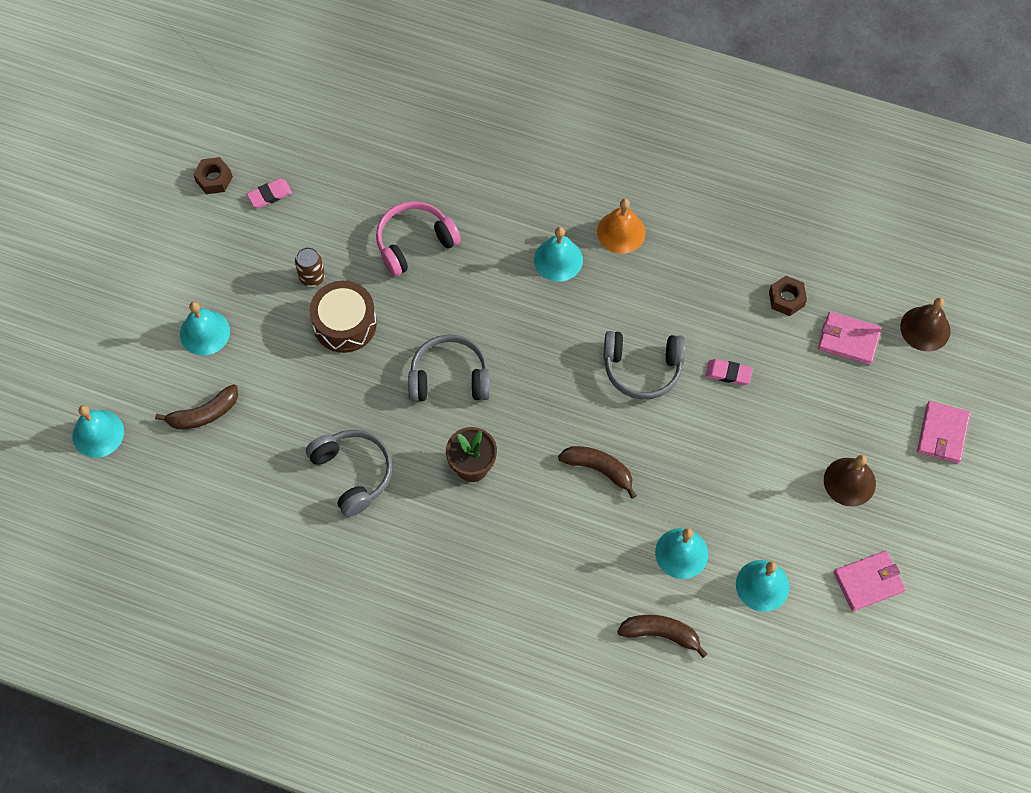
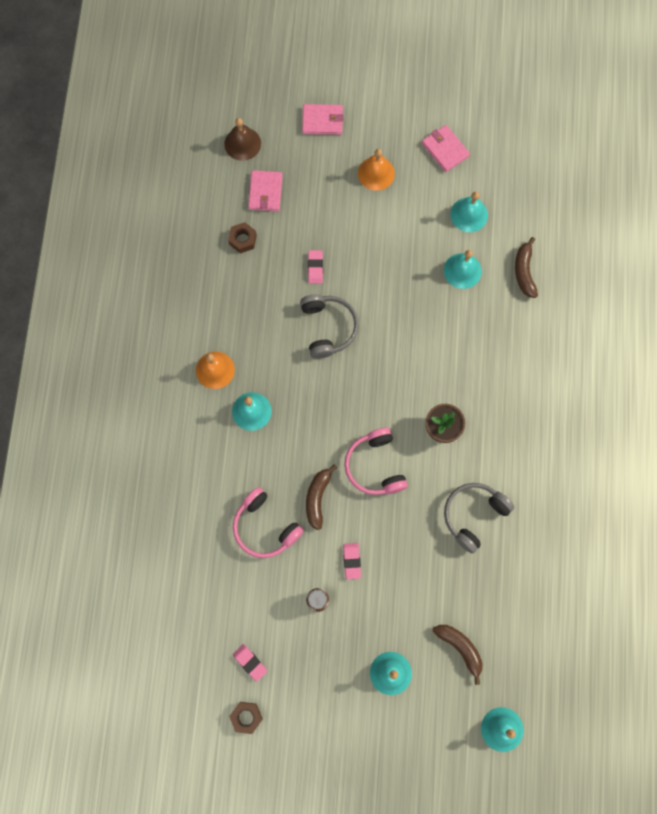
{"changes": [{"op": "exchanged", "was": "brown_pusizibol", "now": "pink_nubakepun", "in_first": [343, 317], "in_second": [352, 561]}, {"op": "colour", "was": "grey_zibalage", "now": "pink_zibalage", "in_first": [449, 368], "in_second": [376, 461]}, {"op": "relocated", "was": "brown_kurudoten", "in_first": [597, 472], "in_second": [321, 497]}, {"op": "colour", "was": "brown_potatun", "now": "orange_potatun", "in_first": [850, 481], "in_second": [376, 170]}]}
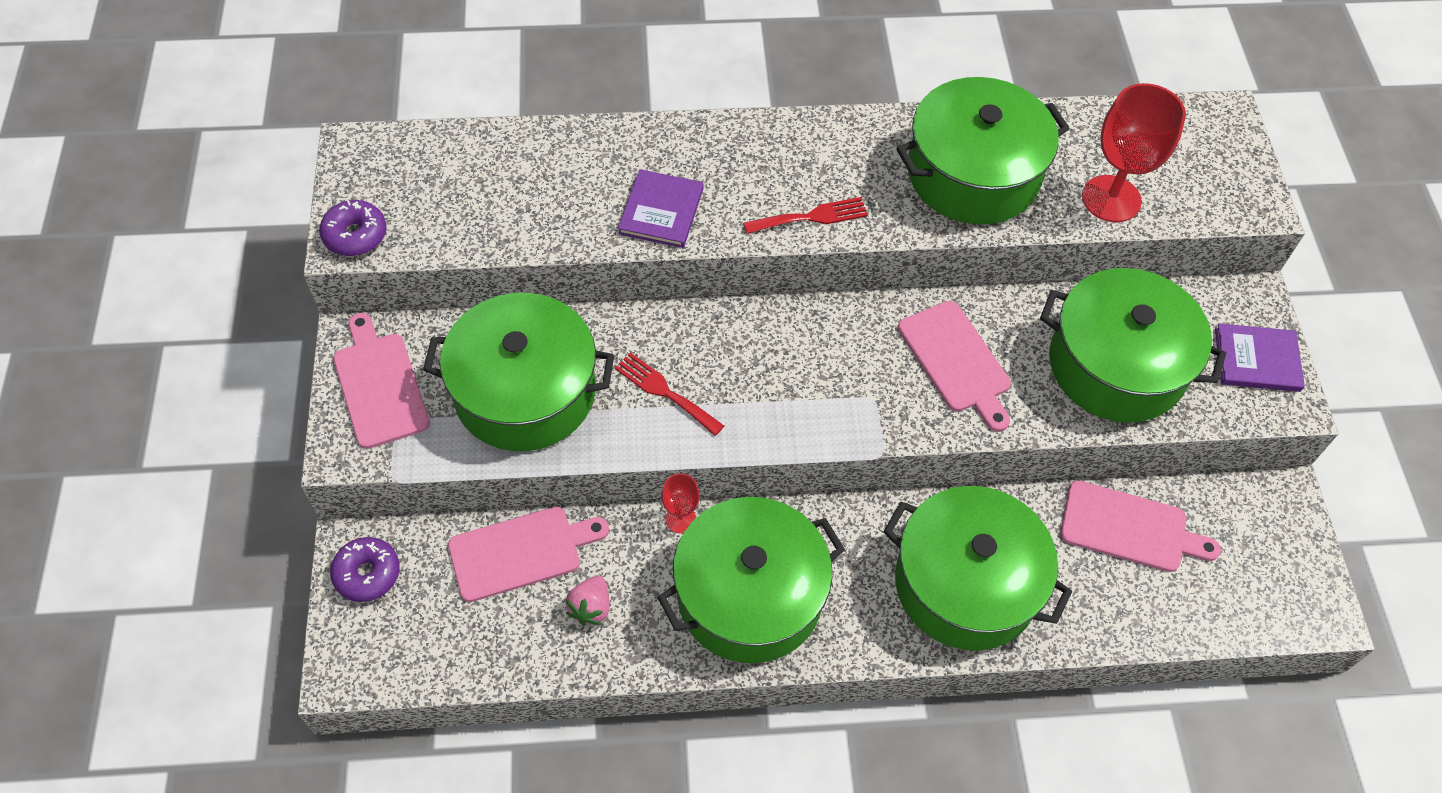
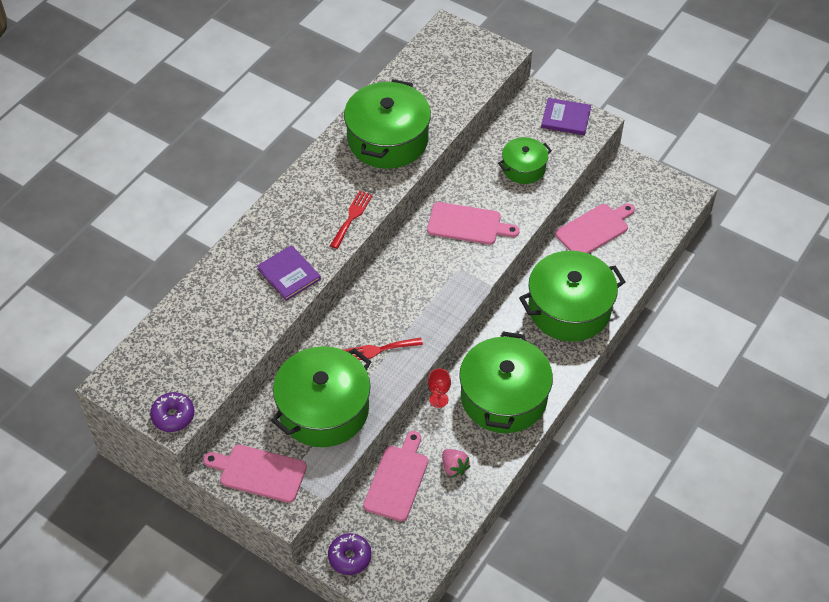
{"changes": [{"op": "size", "was": "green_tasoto", "in_first": [1133, 345], "in_second": [525, 160], "ratio": 0.55}, {"op": "missing", "was": "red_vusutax", "in_first": [1134, 152]}, {"op": "spun", "was": "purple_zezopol", "in_first": [1260, 357], "in_second": [566, 116], "clockwise": 60}]}
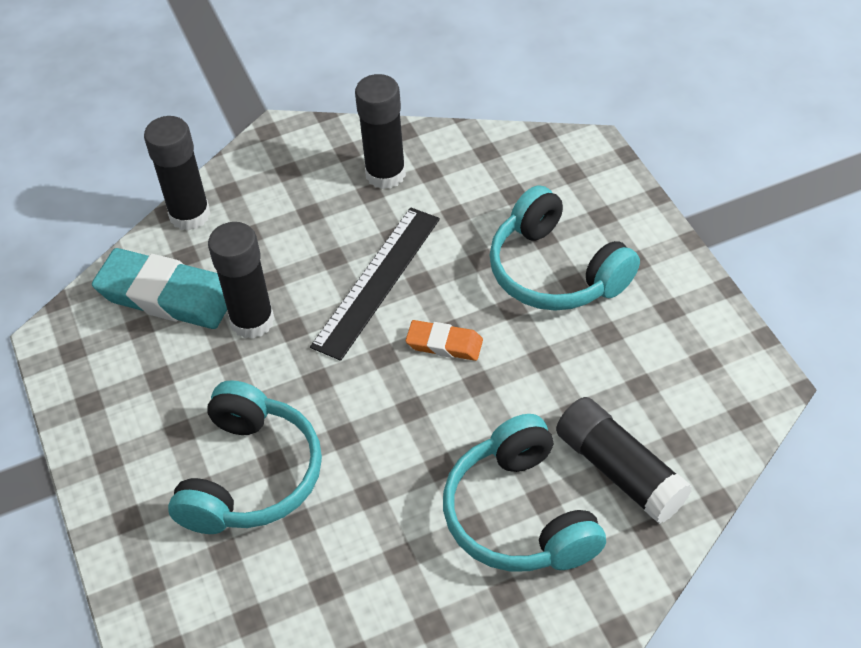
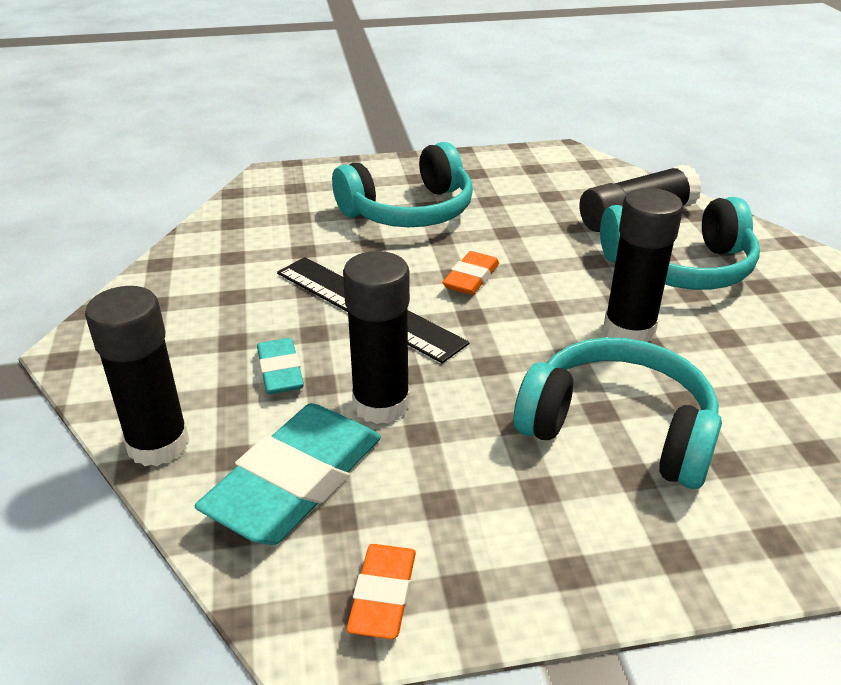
{"changes": [{"op": "relocated", "was": "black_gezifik", "in_first": [380, 131], "in_second": [643, 265]}, {"op": "appeared", "now": "turquoise_nubakepun", "in_second": [280, 366]}, {"op": "appeared", "now": "orange_nubakepun", "in_second": [381, 591]}]}
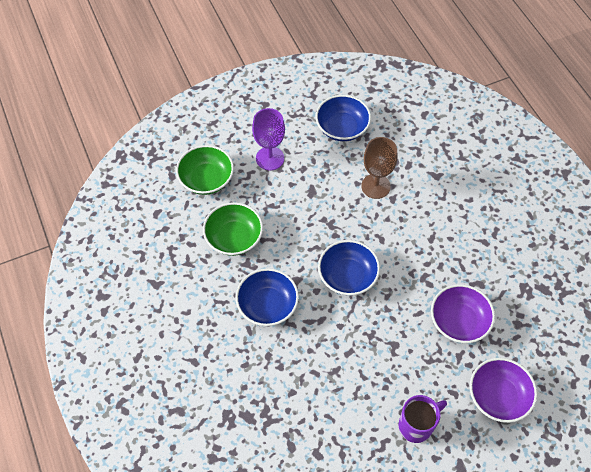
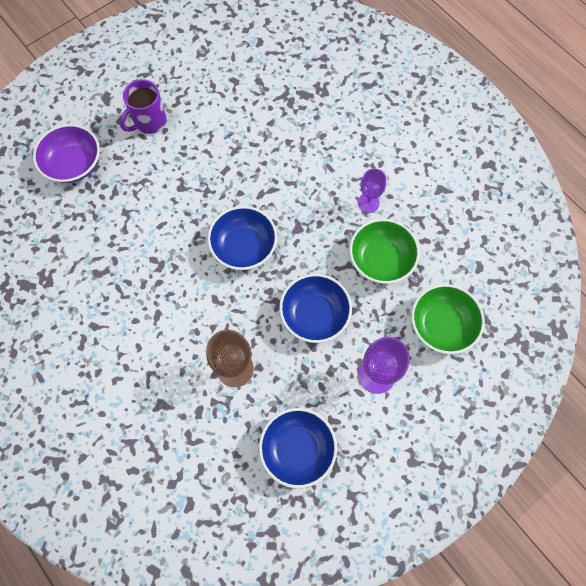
{"changes": [{"op": "relocated", "was": "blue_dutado", "in_first": [267, 297], "in_second": [315, 308]}, {"op": "missing", "was": "purple_dutado", "in_first": [463, 313]}, {"op": "appeared", "now": "purple_vusutax", "in_second": [372, 190]}]}
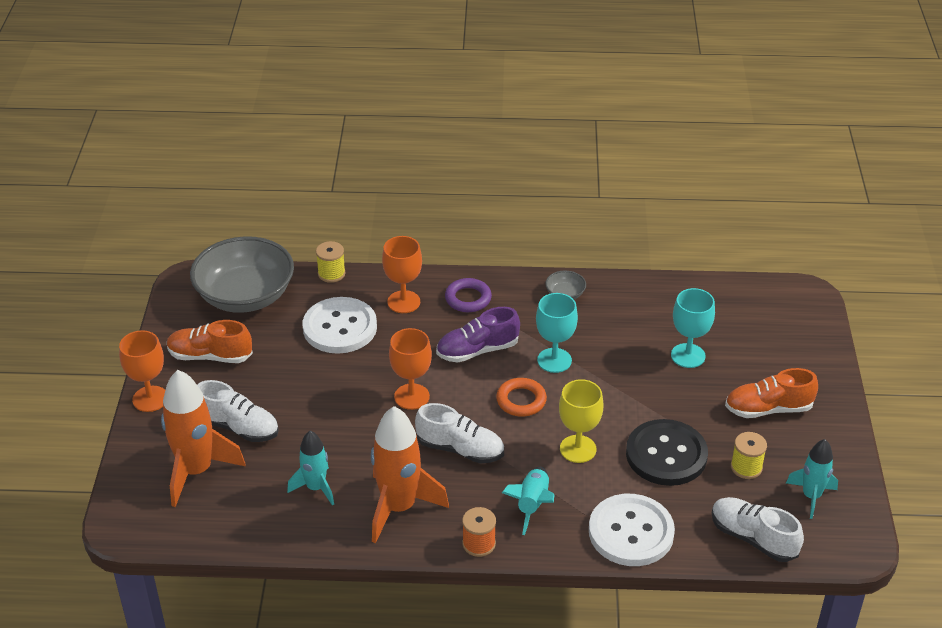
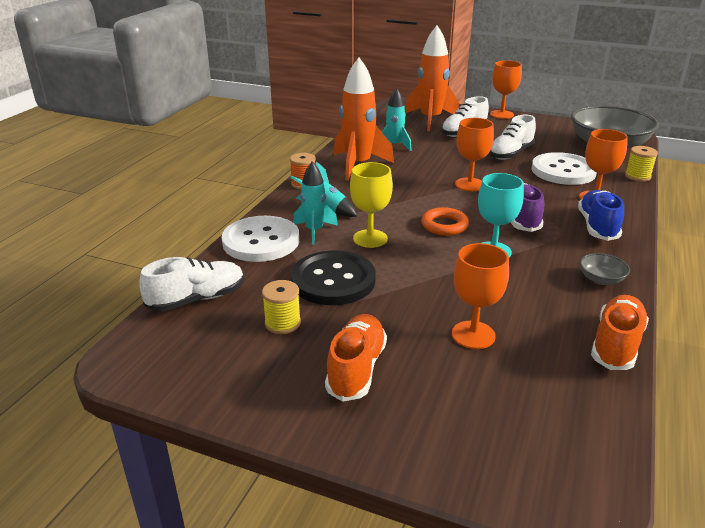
{"changes": [{"op": "relocated", "was": "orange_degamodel", "in_first": [210, 341], "in_second": [620, 332]}, {"op": "relocated", "was": "white_degamodel", "in_first": [459, 433], "in_second": [512, 137]}, {"op": "exchanged", "was": "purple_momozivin", "now": "blue_degamodel", "in_first": [468, 295], "in_second": [601, 215]}, {"op": "colour", "was": "turquoise_vusutax", "now": "orange_vusutax", "in_first": [693, 328], "in_second": [480, 296]}, {"op": "relocated", "was": "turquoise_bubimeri", "in_first": [812, 479], "in_second": [315, 203]}]}
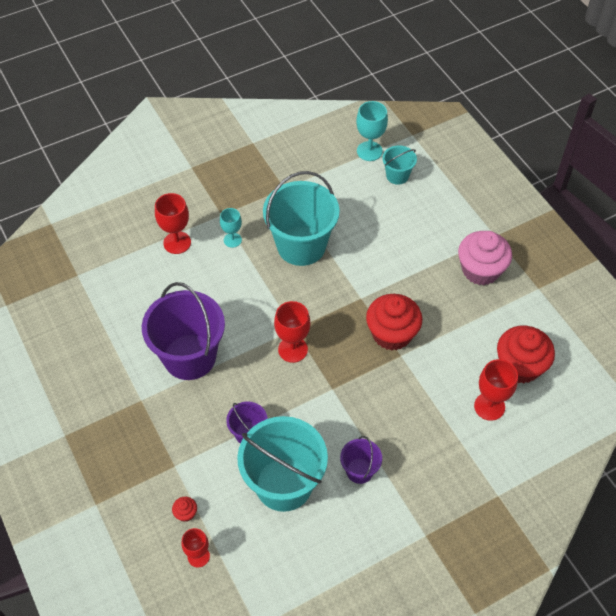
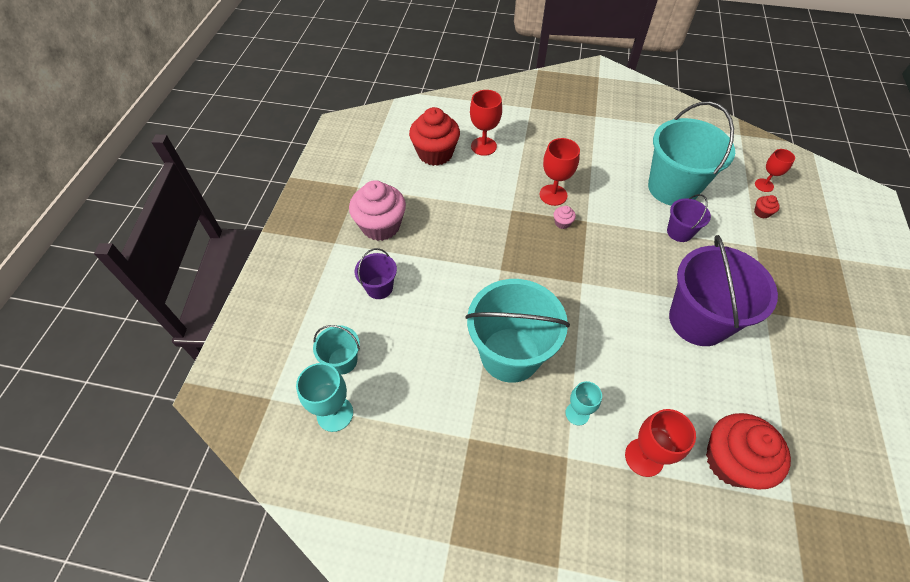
{"changes": [{"op": "relocated", "was": "red_vusutax", "in_first": [292, 332], "in_second": [560, 172]}, {"op": "relocated", "was": "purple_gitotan", "in_first": [361, 460], "in_second": [376, 273]}, {"op": "relocated", "was": "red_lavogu", "in_first": [394, 322], "in_second": [748, 451]}, {"op": "appeared", "now": "pink_lavogu", "in_second": [565, 217]}]}
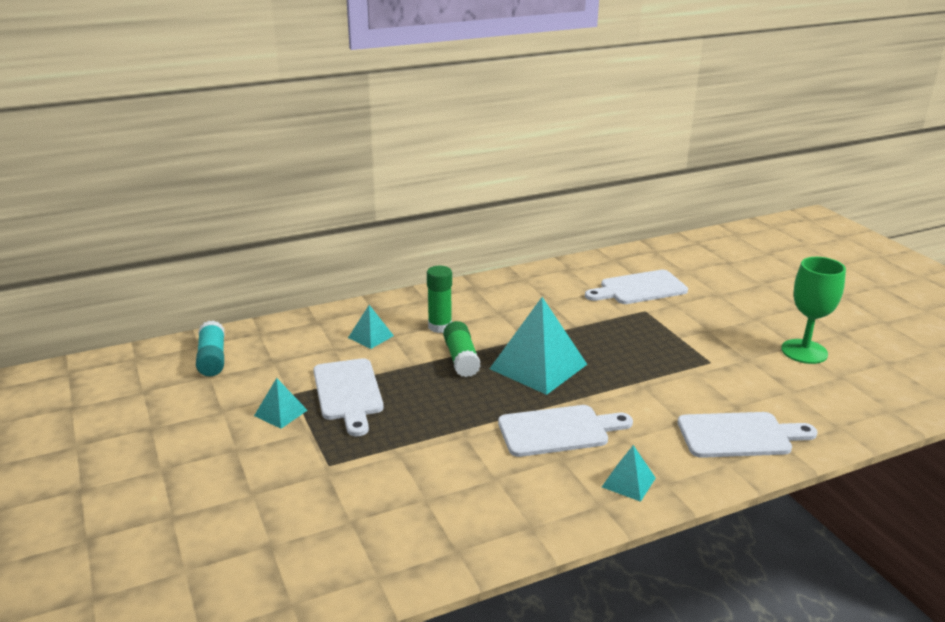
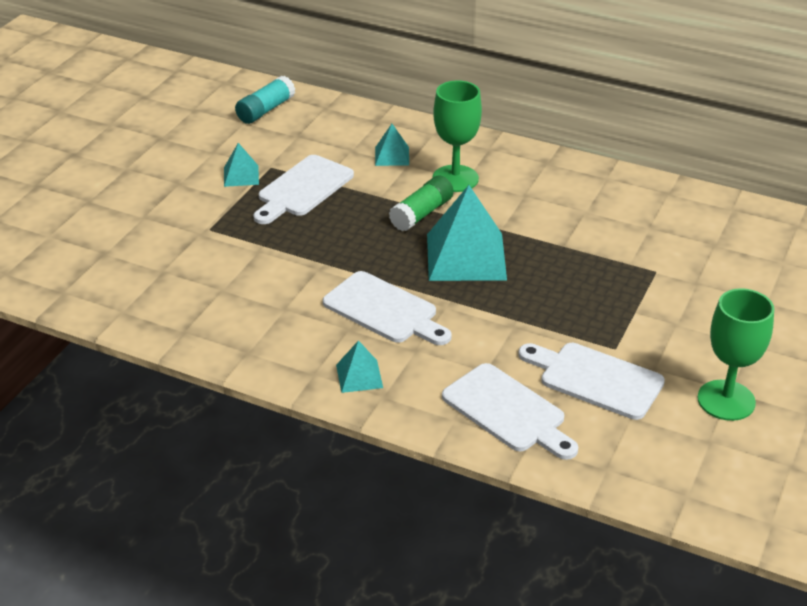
{"changes": [{"op": "exchanged", "was": "green_gezifik", "now": "green_vusutax", "in_first": [439, 299], "in_second": [457, 136]}, {"op": "relocated", "was": "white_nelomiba", "in_first": [636, 287], "in_second": [591, 381]}]}
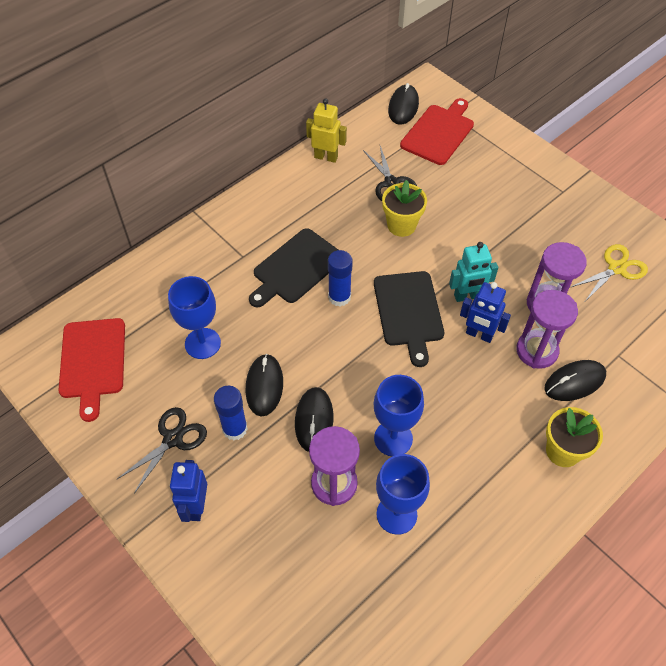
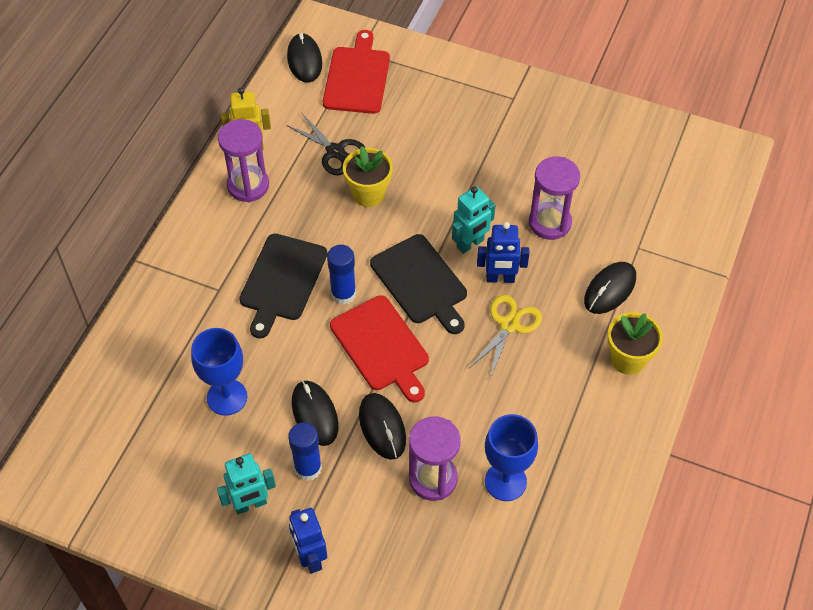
{"changes": [{"op": "relocated", "was": "red_nelomiba", "in_first": [91, 370], "in_second": [379, 349]}, {"op": "exchanged", "was": "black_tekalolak", "now": "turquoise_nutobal", "in_first": [162, 450], "in_second": [246, 484]}, {"op": "missing", "was": "blue_vusutax", "in_first": [399, 415]}, {"op": "relocated", "was": "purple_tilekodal", "in_first": [547, 329], "in_second": [243, 160]}, {"op": "relocated", "was": "yellow_tekalolak", "in_first": [609, 272], "in_second": [505, 337]}]}
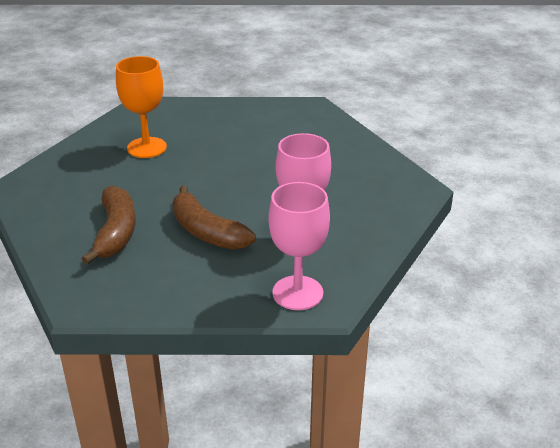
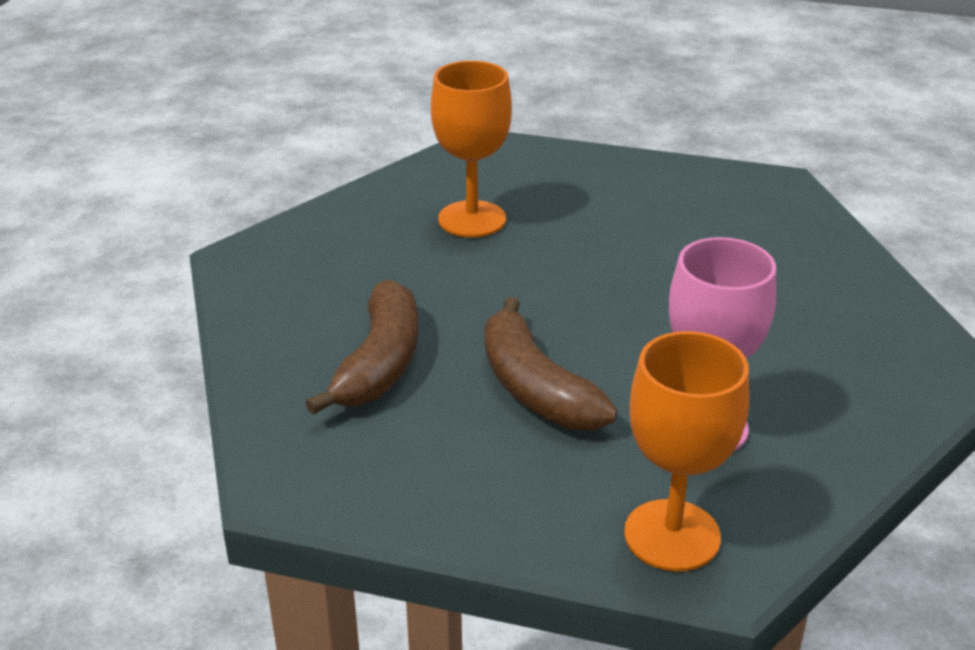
{"changes": [{"op": "colour", "was": "pink_vusutax", "now": "orange_vusutax", "in_first": [299, 246], "in_second": [686, 451]}]}
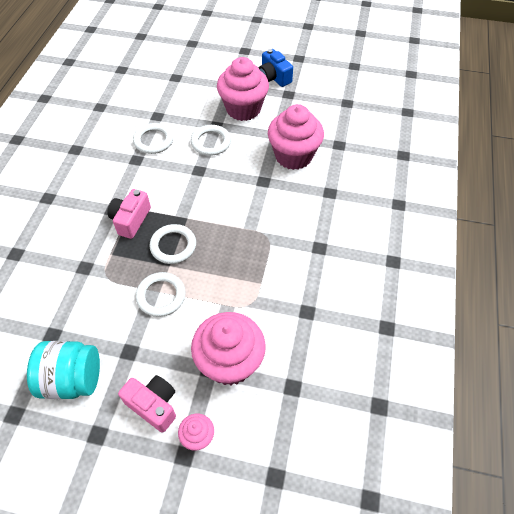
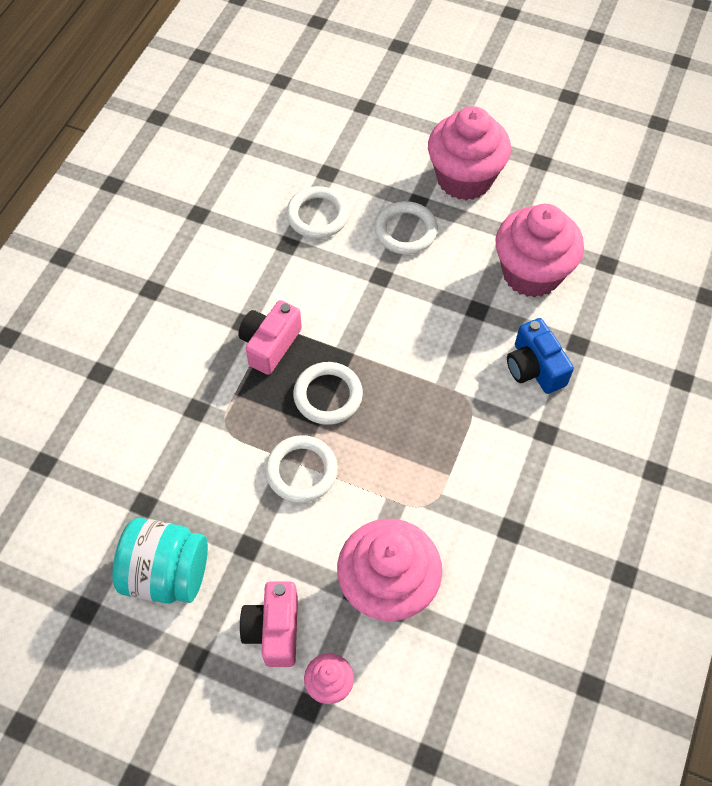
{"changes": [{"op": "spun", "was": "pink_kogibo", "in_first": [147, 404], "in_second": [268, 624], "clockwise": -135}, {"op": "relocated", "was": "blue_kogibo", "in_first": [276, 68], "in_second": [540, 356]}]}
